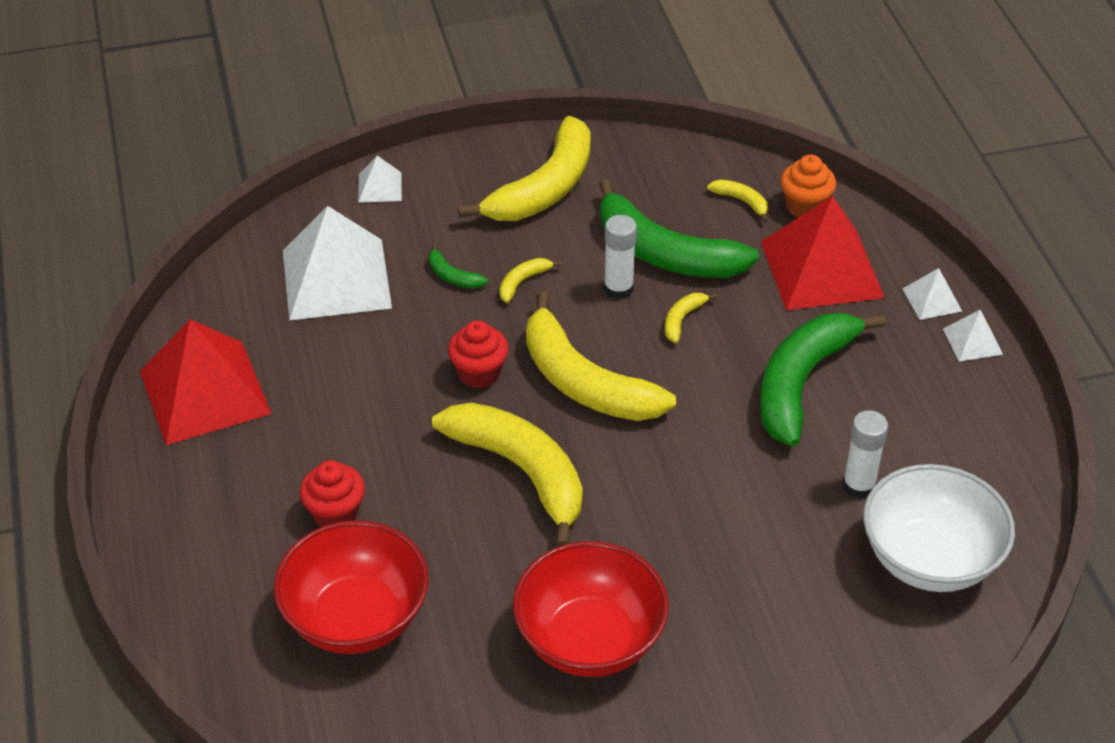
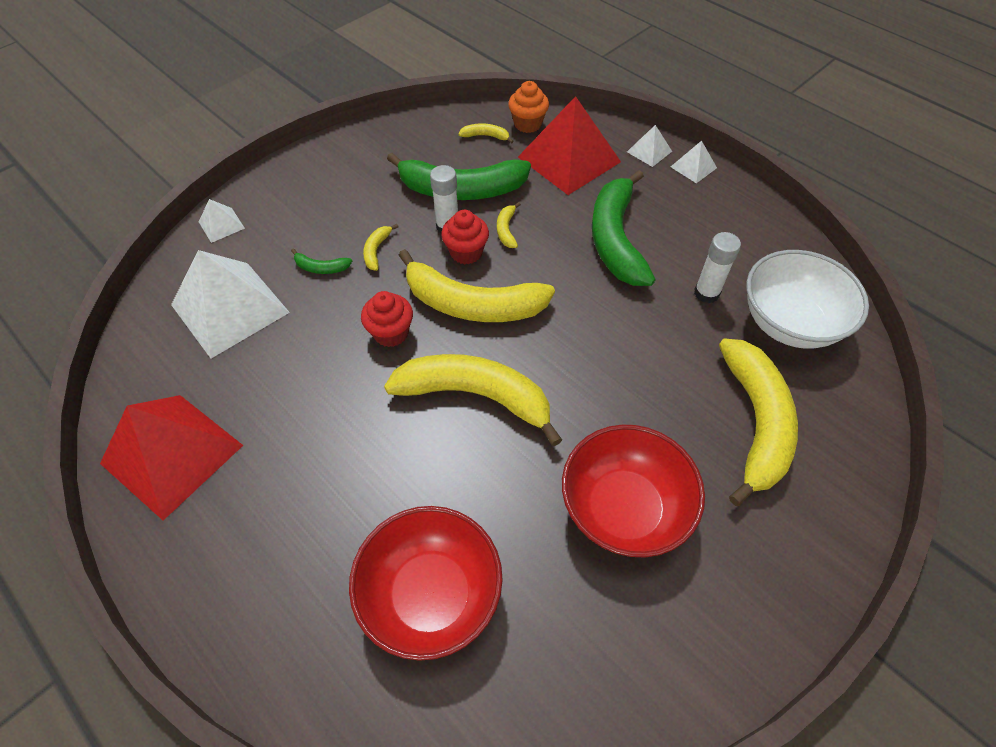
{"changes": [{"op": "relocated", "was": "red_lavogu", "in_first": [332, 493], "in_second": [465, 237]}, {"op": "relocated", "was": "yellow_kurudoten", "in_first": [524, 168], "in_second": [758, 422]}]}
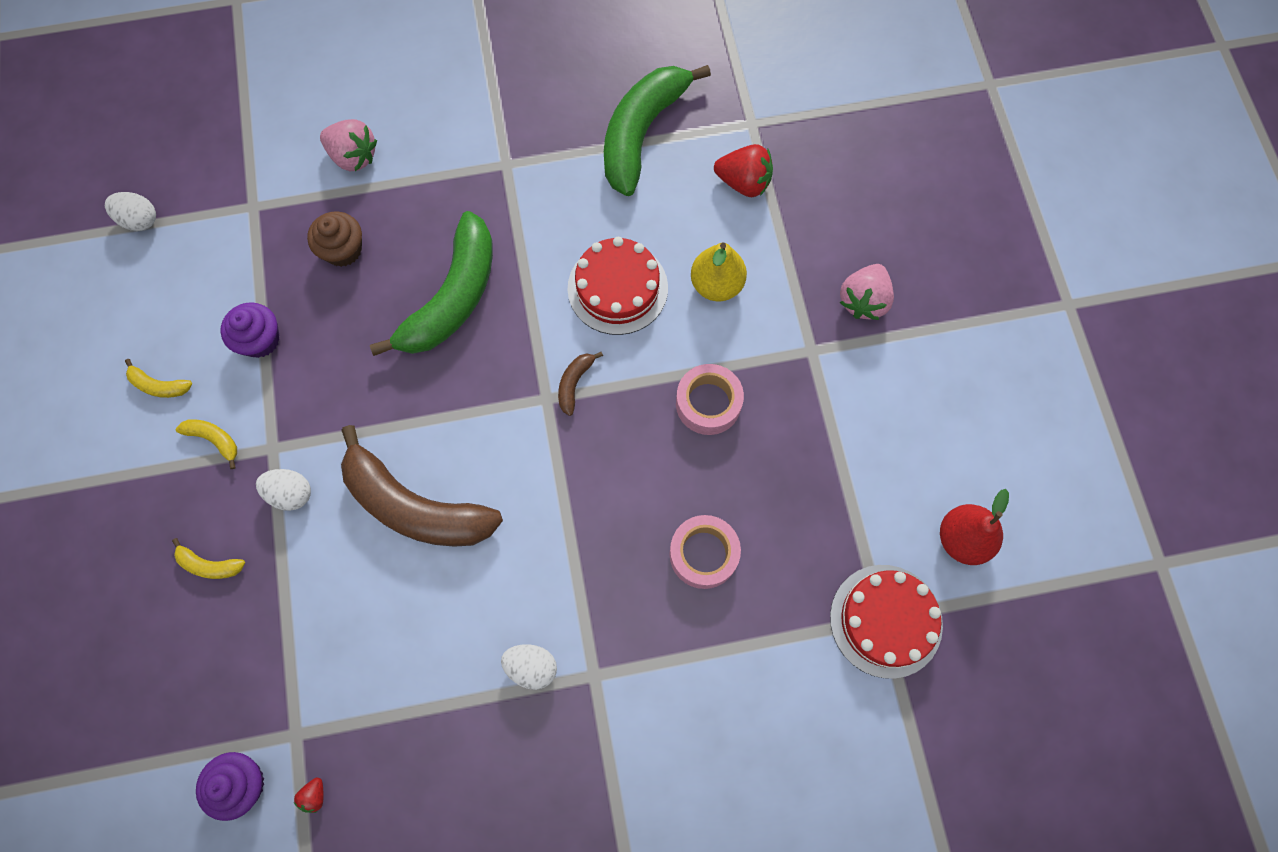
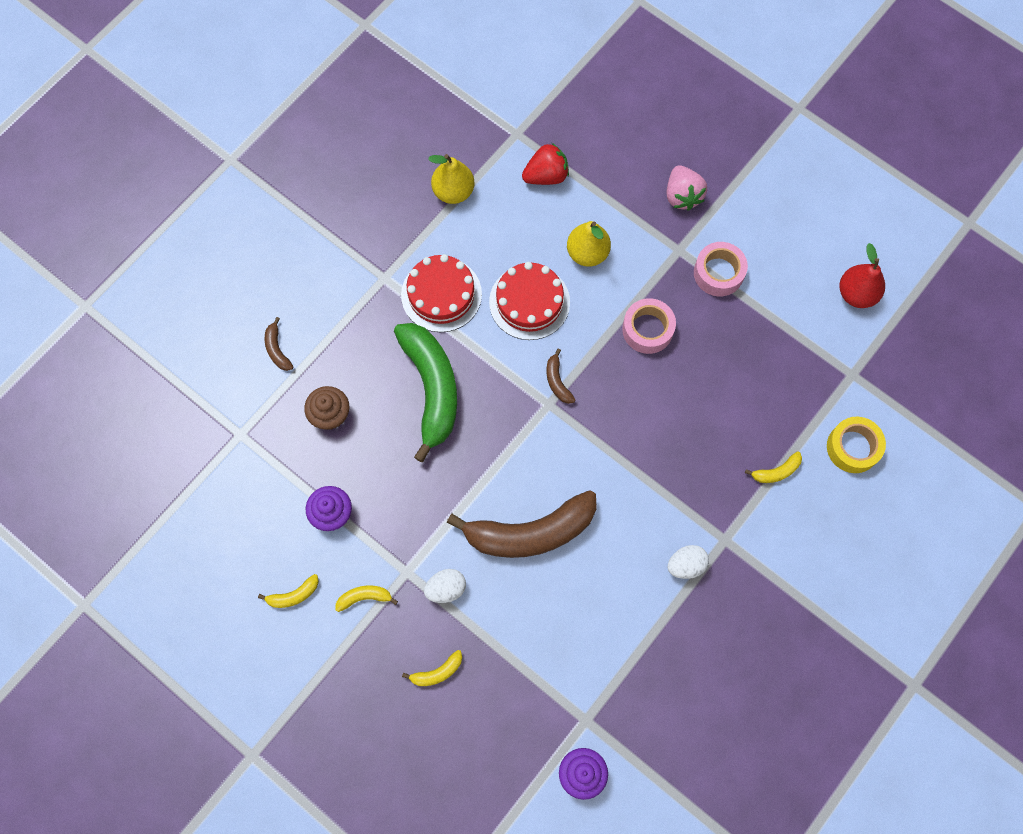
{"changes": [{"op": "missing", "was": "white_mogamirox", "in_first": [130, 211]}, {"op": "missing", "was": "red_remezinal", "in_first": [308, 795]}, {"op": "exchanged", "was": "pink_remezinal", "now": "brown_kurudoten", "in_first": [348, 145], "in_second": [279, 344]}, {"op": "exchanged", "was": "green_kurudoten", "now": "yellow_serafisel", "in_first": [657, 130], "in_second": [451, 179]}, {"op": "relocated", "was": "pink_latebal", "in_first": [705, 552], "in_second": [721, 269]}, {"op": "relocated", "was": "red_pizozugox", "in_first": [886, 622], "in_second": [441, 293]}, {"op": "appeared", "now": "yellow_kurudoten", "in_second": [773, 467]}, {"op": "appeared", "now": "yellow_latebal", "in_second": [856, 445]}]}
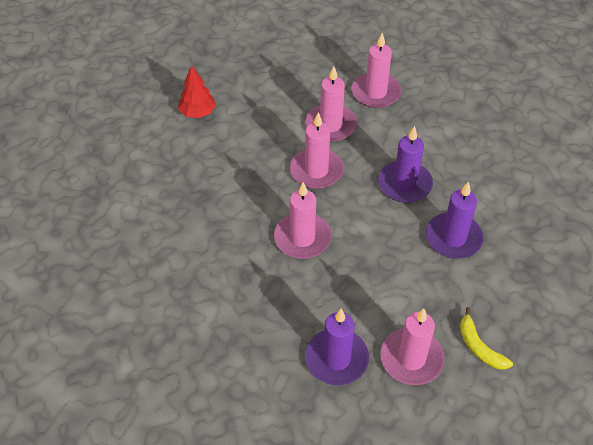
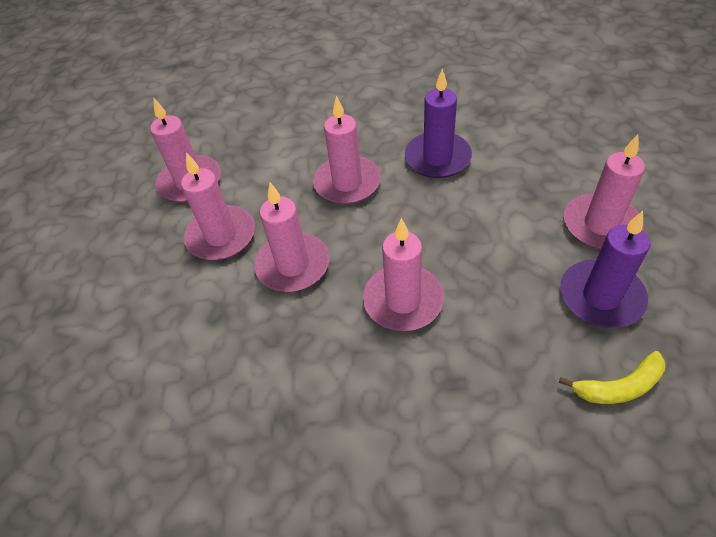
{"changes": [{"op": "missing", "was": "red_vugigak", "in_first": [197, 91]}, {"op": "colour", "was": "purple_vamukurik", "now": "pink_vamukurik", "in_first": [405, 164], "in_second": [347, 150]}, {"op": "relocated", "was": "yellow_kurudoten", "in_first": [486, 338], "in_second": [612, 377]}]}
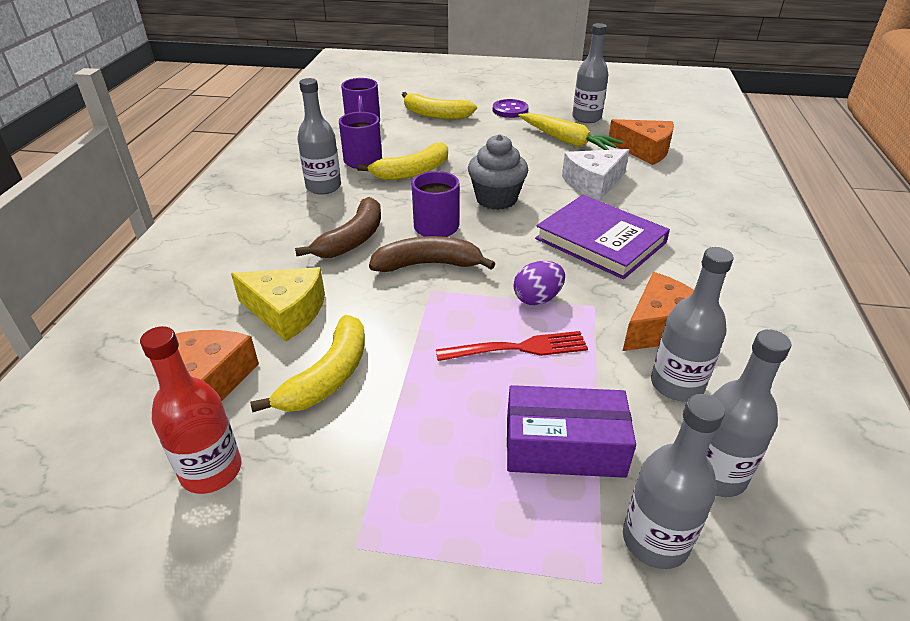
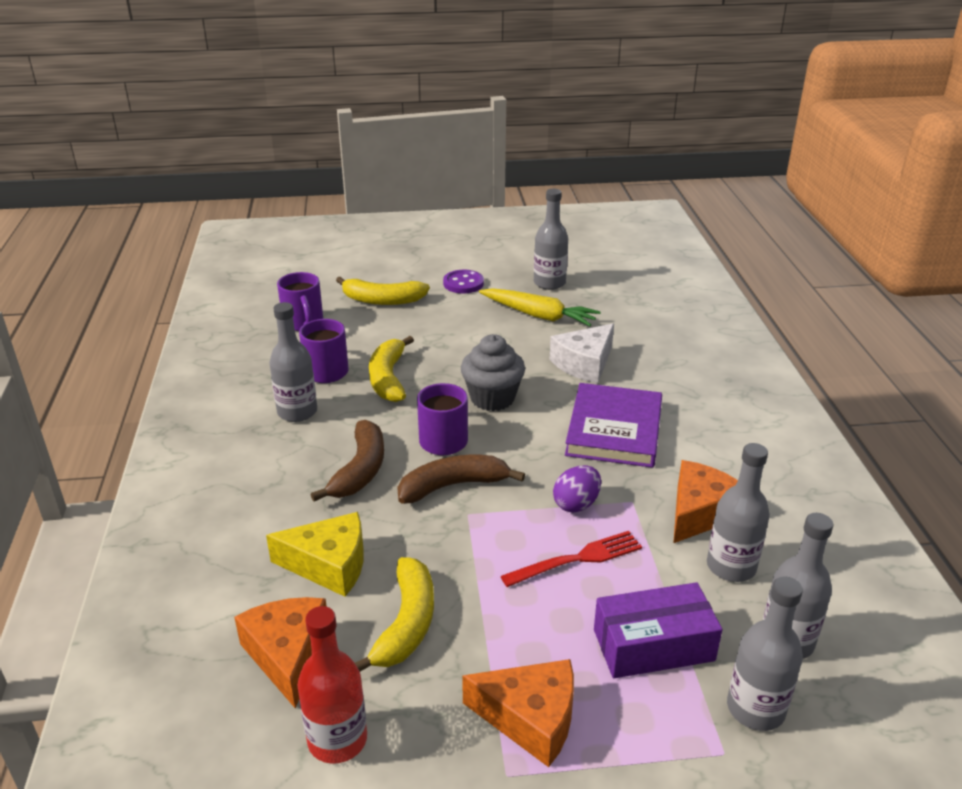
{"changes": [{"op": "spun", "was": "yellow_kurudoten", "in_first": [402, 161], "in_second": [391, 369], "clockwise": 135}, {"op": "spun", "was": "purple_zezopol", "in_first": [602, 237], "in_second": [613, 425], "clockwise": 75}, {"op": "relocated", "was": "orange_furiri", "in_first": [641, 142], "in_second": [518, 713]}]}
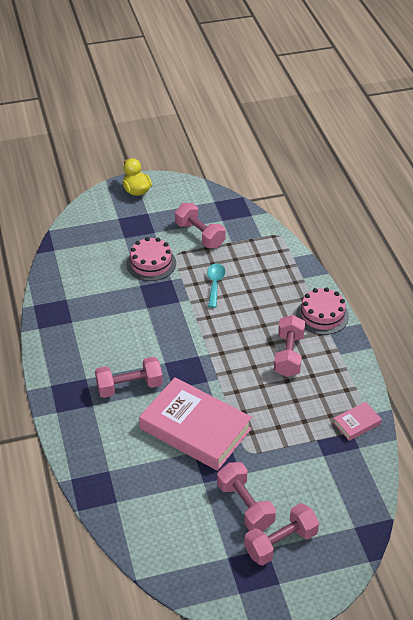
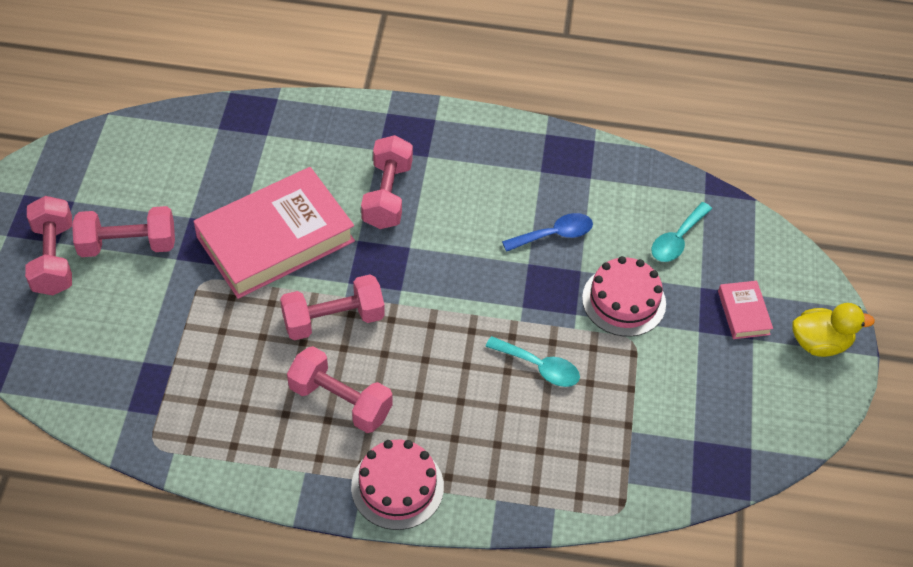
{"changes": [{"op": "relocated", "was": "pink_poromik", "in_first": [200, 225], "in_second": [332, 307]}, {"op": "relocated", "was": "pink_zezopol", "in_first": [358, 421], "in_second": [745, 310]}, {"op": "appeared", "now": "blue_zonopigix", "in_second": [547, 232]}, {"op": "appeared", "now": "turquoise_zonopigix", "in_second": [681, 232]}]}
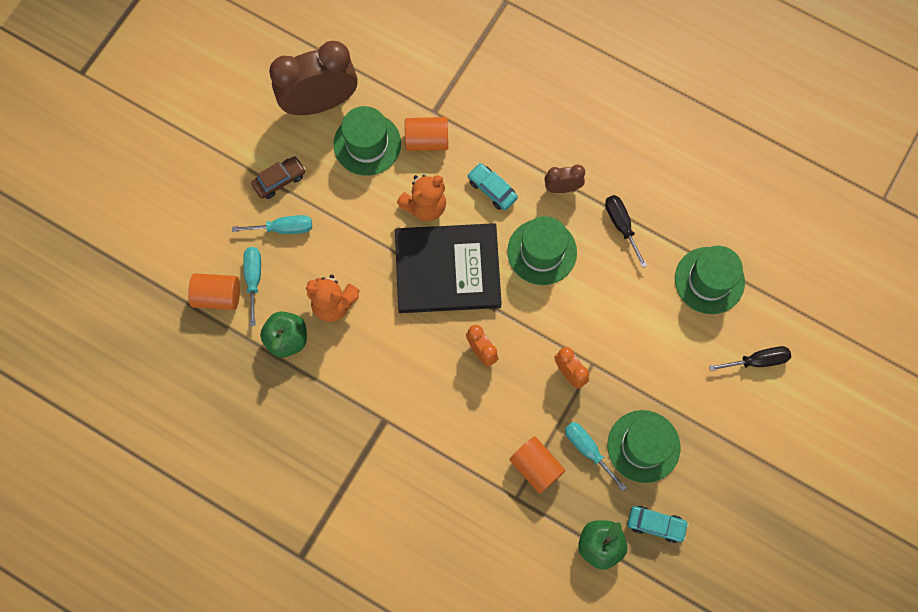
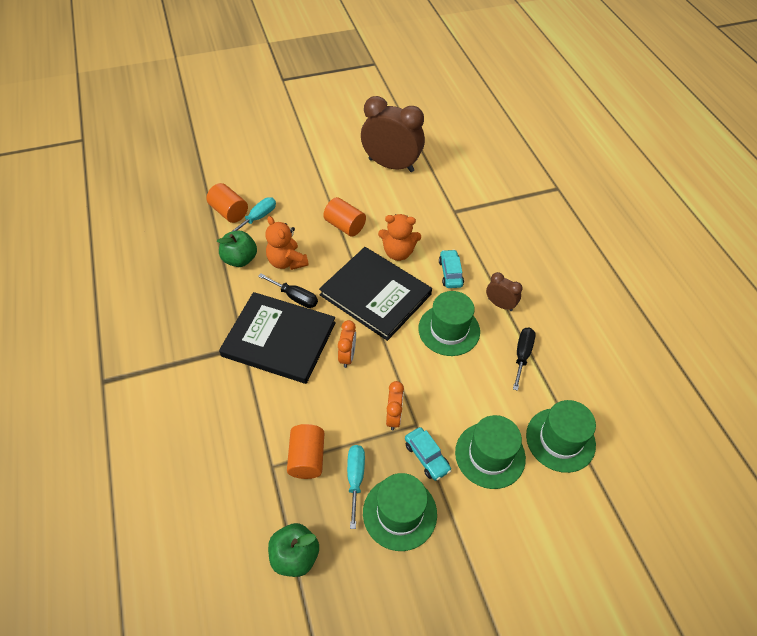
{"changes": [{"op": "missing", "was": "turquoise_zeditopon", "in_first": [272, 224]}, {"op": "missing", "was": "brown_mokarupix", "in_first": [278, 177]}, {"op": "relocated", "was": "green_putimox", "in_first": [367, 141], "in_second": [490, 452]}, {"op": "relocated", "was": "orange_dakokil", "in_first": [426, 134], "in_second": [345, 217]}, {"op": "relocated", "was": "turquoise_mokarupix", "in_first": [658, 524], "in_second": [428, 454]}, {"op": "relocated", "was": "black_zeditopon", "in_first": [750, 358], "in_second": [288, 290]}, {"op": "appeared", "now": "black_zezopol", "in_second": [277, 338]}]}
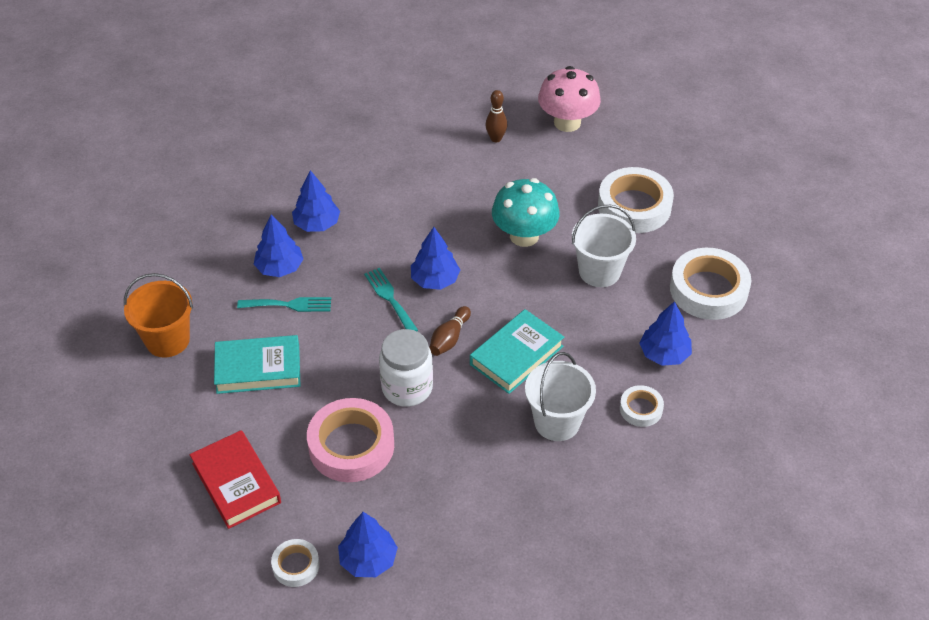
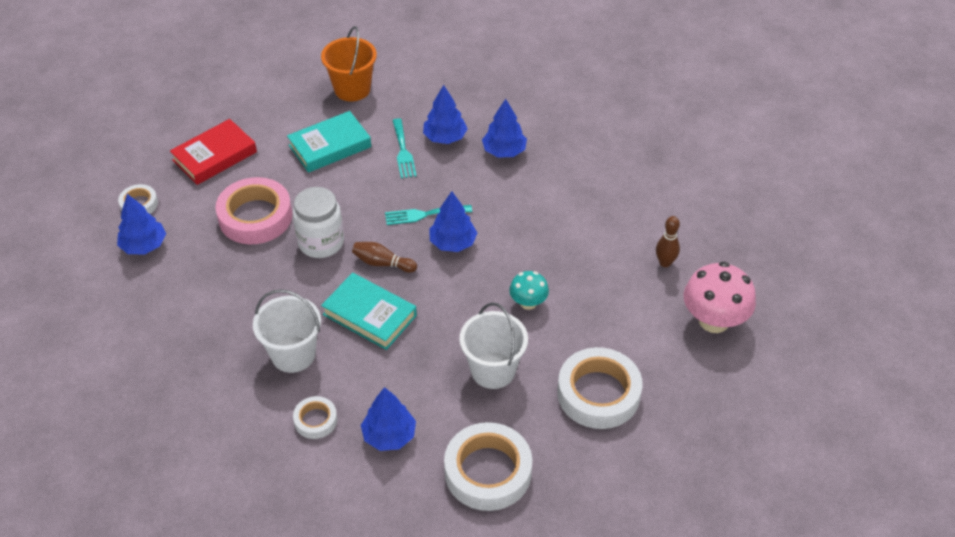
{"changes": [{"op": "spun", "was": "turquoise_zezopol", "in_first": [257, 364], "in_second": [329, 142], "clockwise": 75}, {"op": "spun", "was": "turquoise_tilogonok", "in_first": [391, 299], "in_second": [428, 215], "clockwise": -150}, {"op": "size", "was": "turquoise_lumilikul", "in_first": [526, 212], "in_second": [529, 290], "ratio": 0.56}]}
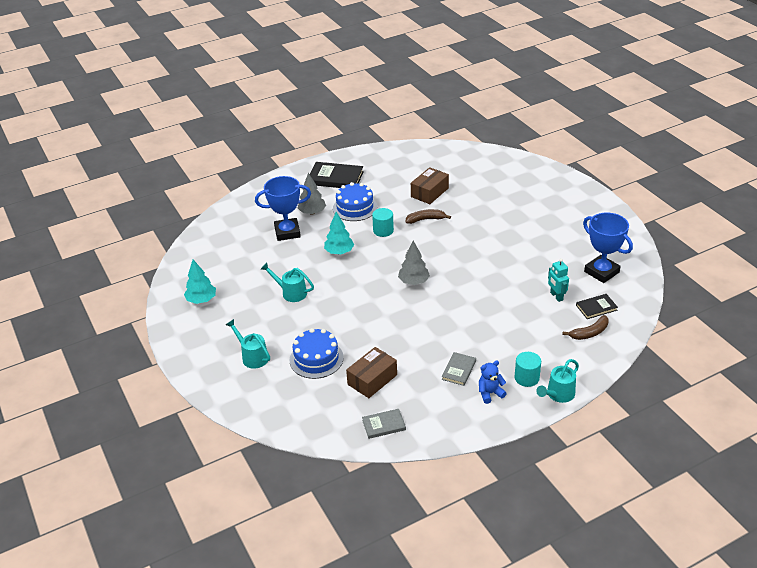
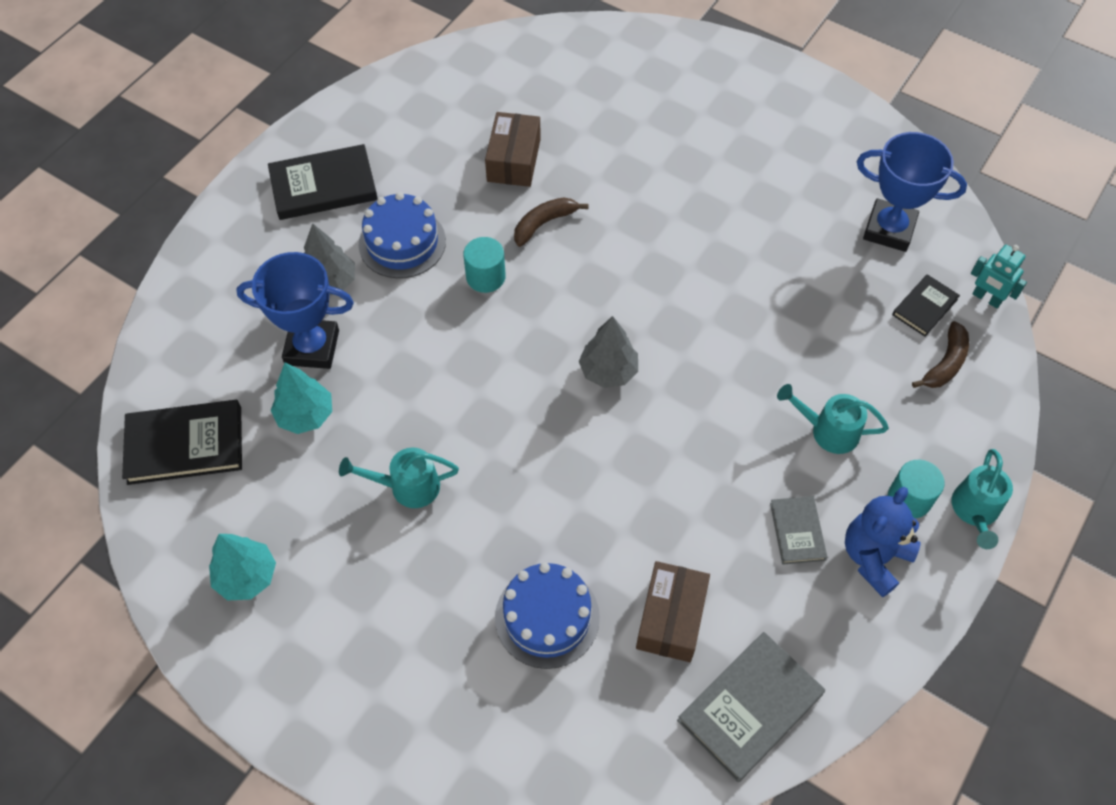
{"changes": [{"op": "relocated", "was": "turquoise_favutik", "in_first": [248, 344], "in_second": [833, 419]}, {"op": "spun", "was": "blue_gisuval", "in_first": [283, 208], "in_second": [295, 310], "clockwise": 45}, {"op": "relocated", "was": "turquoise_vugigak", "in_first": [339, 233], "in_second": [301, 398]}, {"op": "size", "was": "grey_zezopol", "in_first": [384, 424], "in_second": [751, 707], "ratio": 1.75}, {"op": "size", "was": "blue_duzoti", "in_first": [493, 382], "in_second": [883, 542], "ratio": 1.54}, {"op": "relocated", "was": "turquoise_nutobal", "in_first": [558, 280], "in_second": [999, 276]}, {"op": "appeared", "now": "black_zezopol", "in_second": [182, 442]}]}
